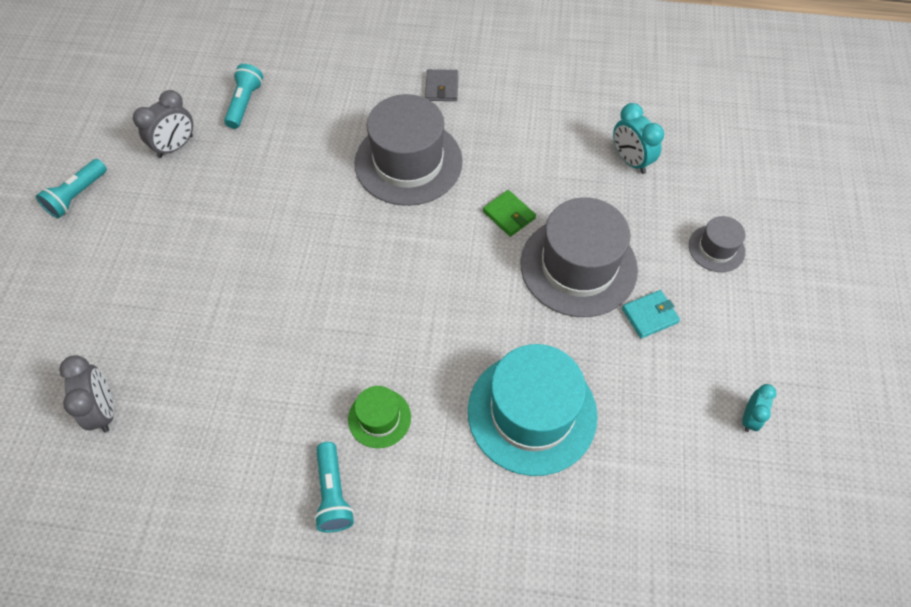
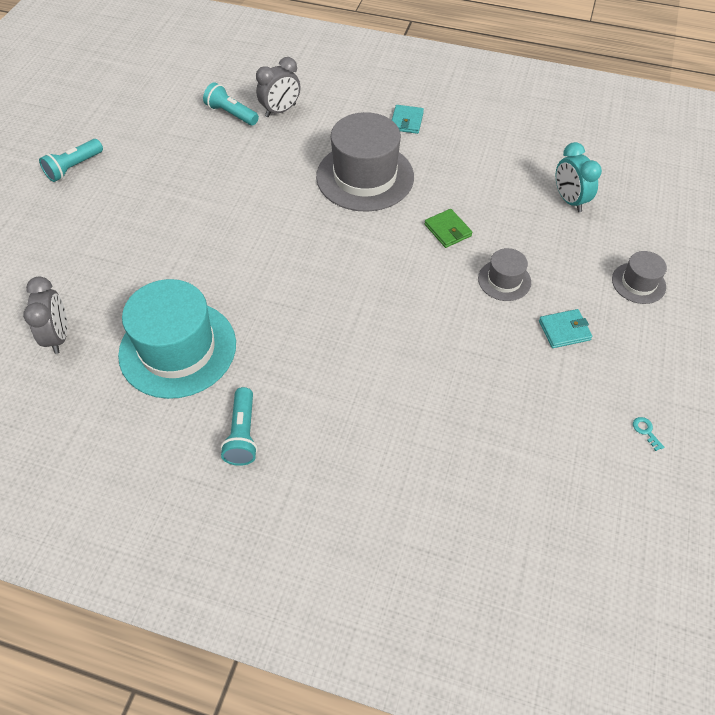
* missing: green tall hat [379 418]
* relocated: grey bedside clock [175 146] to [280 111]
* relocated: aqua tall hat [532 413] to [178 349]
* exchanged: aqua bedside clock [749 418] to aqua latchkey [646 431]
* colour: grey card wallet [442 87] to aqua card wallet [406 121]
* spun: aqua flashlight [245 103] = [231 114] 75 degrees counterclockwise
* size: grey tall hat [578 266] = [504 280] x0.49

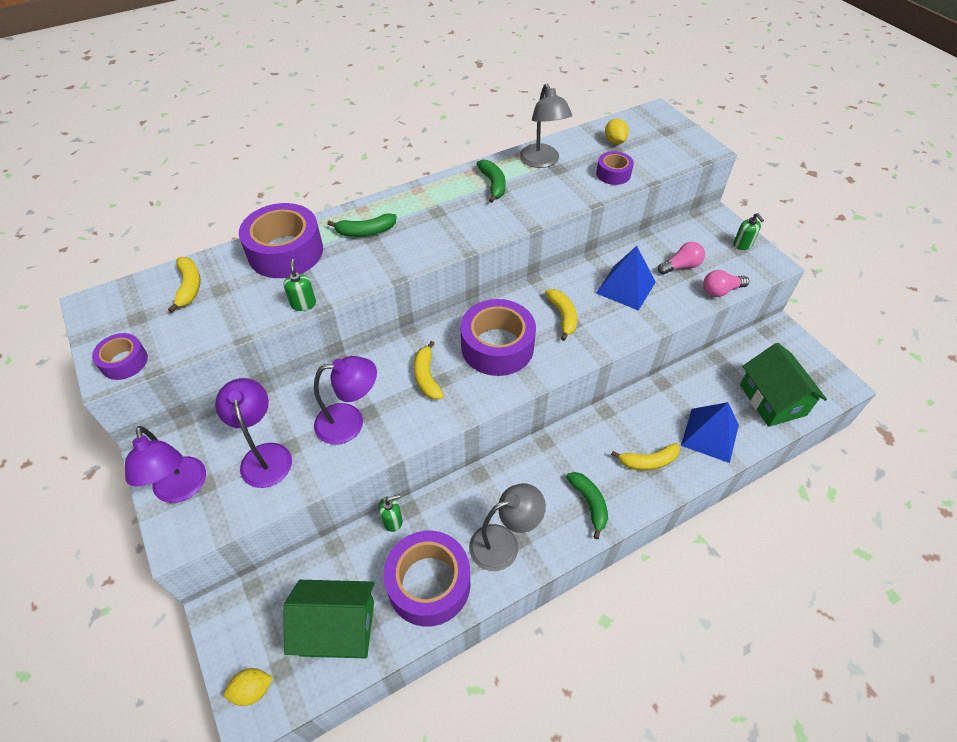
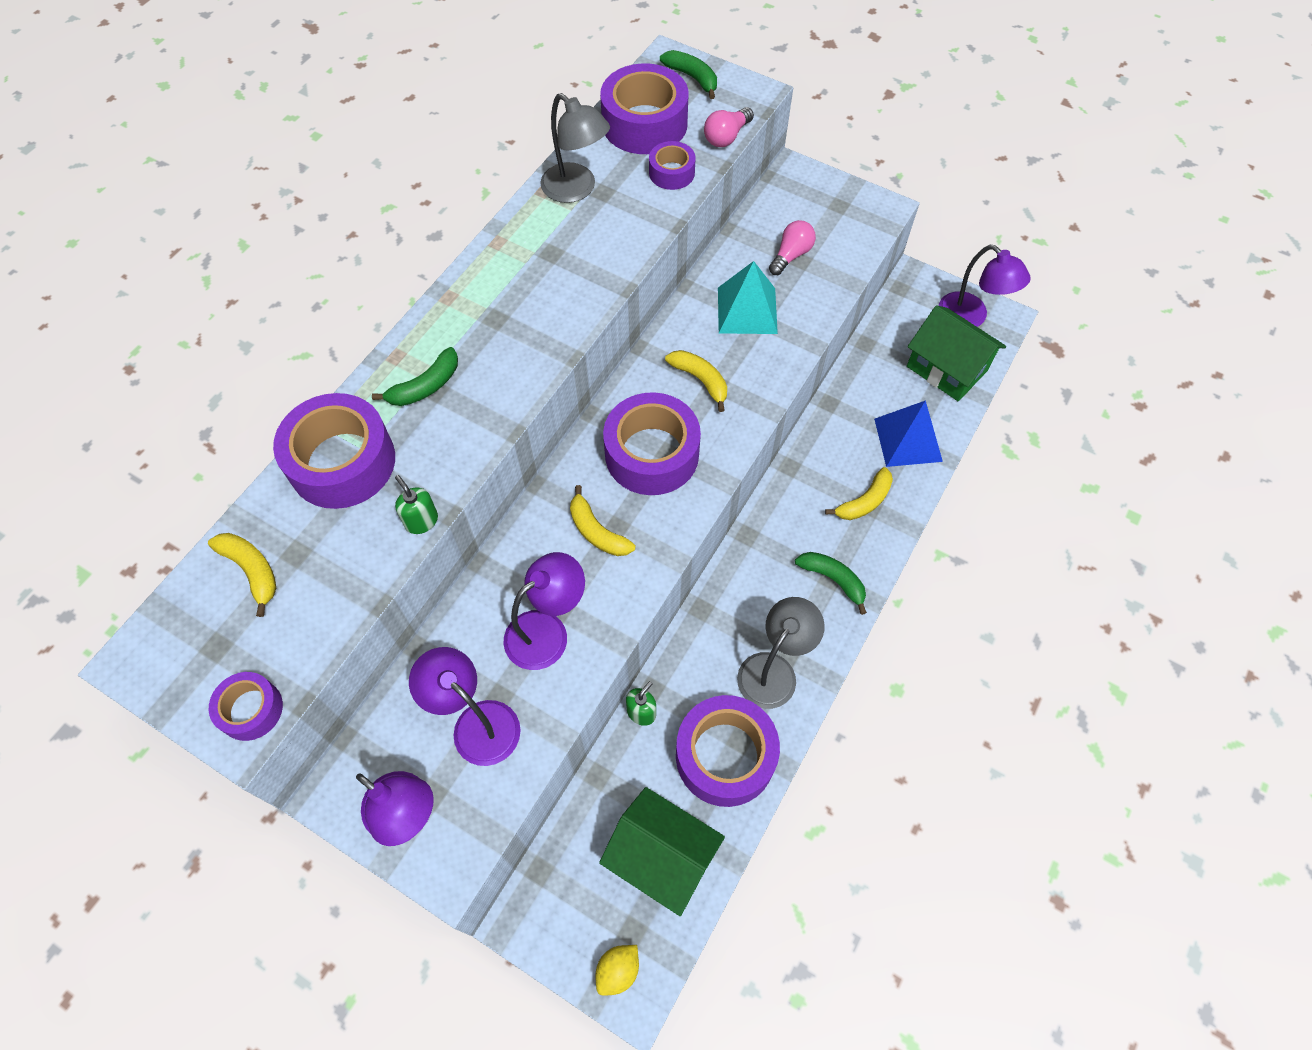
* missing: green soap pump [742 245]
* appeared: violet desk lamp [970 317]
* relocated: green banana fruit [493 184] to [692 78]
* relocated: rosy bulb [720 291] to [726 137]
* exchanged: golden toy lemon [614 141] to violet roll of tape [644 124]
* colour: blue pyramid [625 287] to aqua pyramid [747 310]
* spun: green cottage [337 628] = [662 856] 60 degrees clockwise

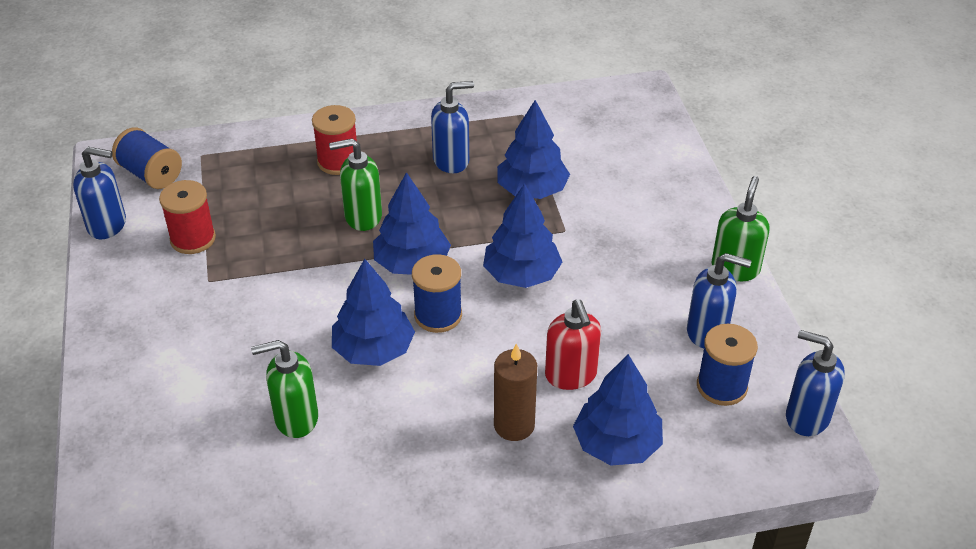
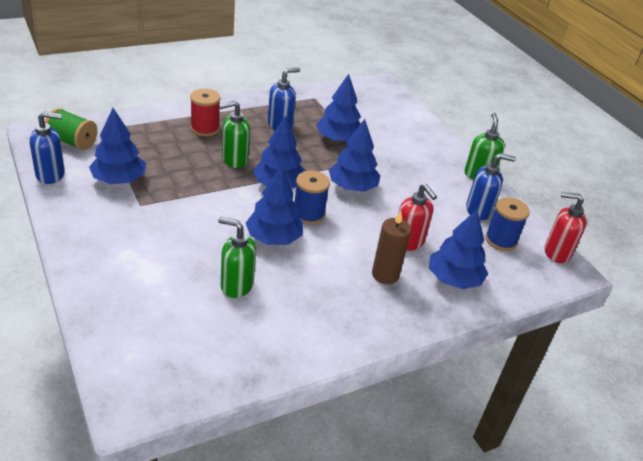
* exchanged: crimson reel of thread [193 239] to blue fir tree [119 180]
* colour: blue reel of thread [150 174] to green reel of thread [72 142]
* colour: blue soap pump [806 417] to crimson soap pump [556 252]
* spun: green soap pump [295 418] = [236 285] 45 degrees clockwise

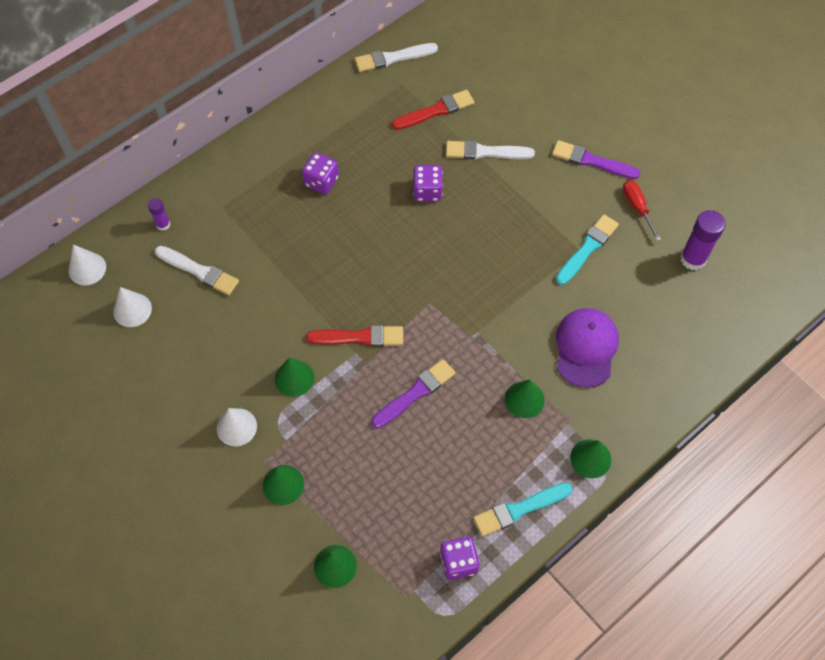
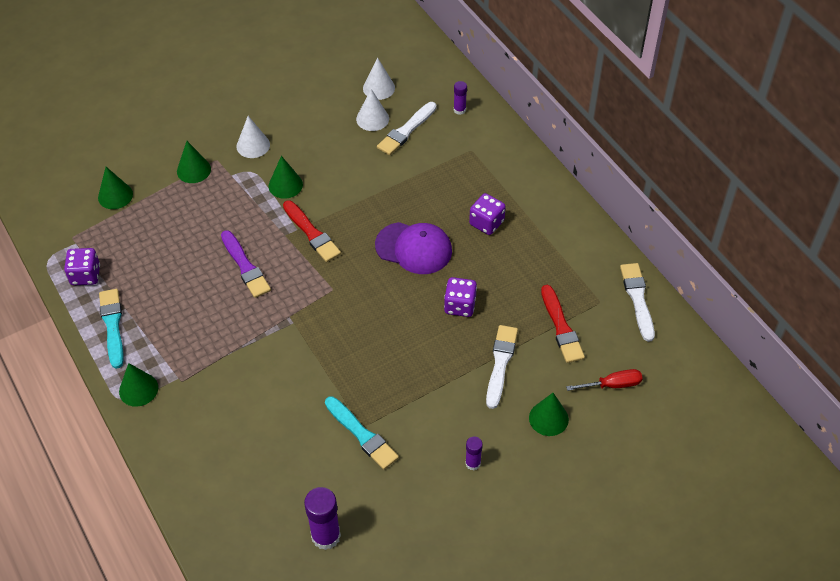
* relocated: snow-white cone shape [87 268] to [372 119]
* relocated: green cone shape [524 399] to [548 418]
* relocated: violet cap [586 348] to [414 248]
* relocated: crimson flat screwdriver [637 208] to [612 385]
* exchanged: violet paint brush [592 161] to violet stick of glue [473 463]
* spun: crimson paint brush [359 337] = [312 233] 45 degrees counterclockwise

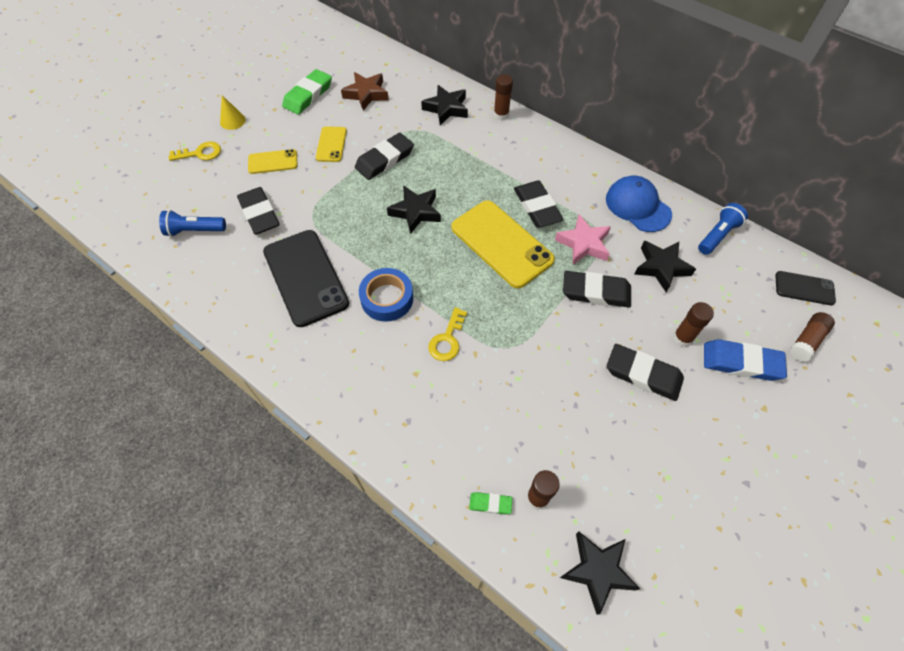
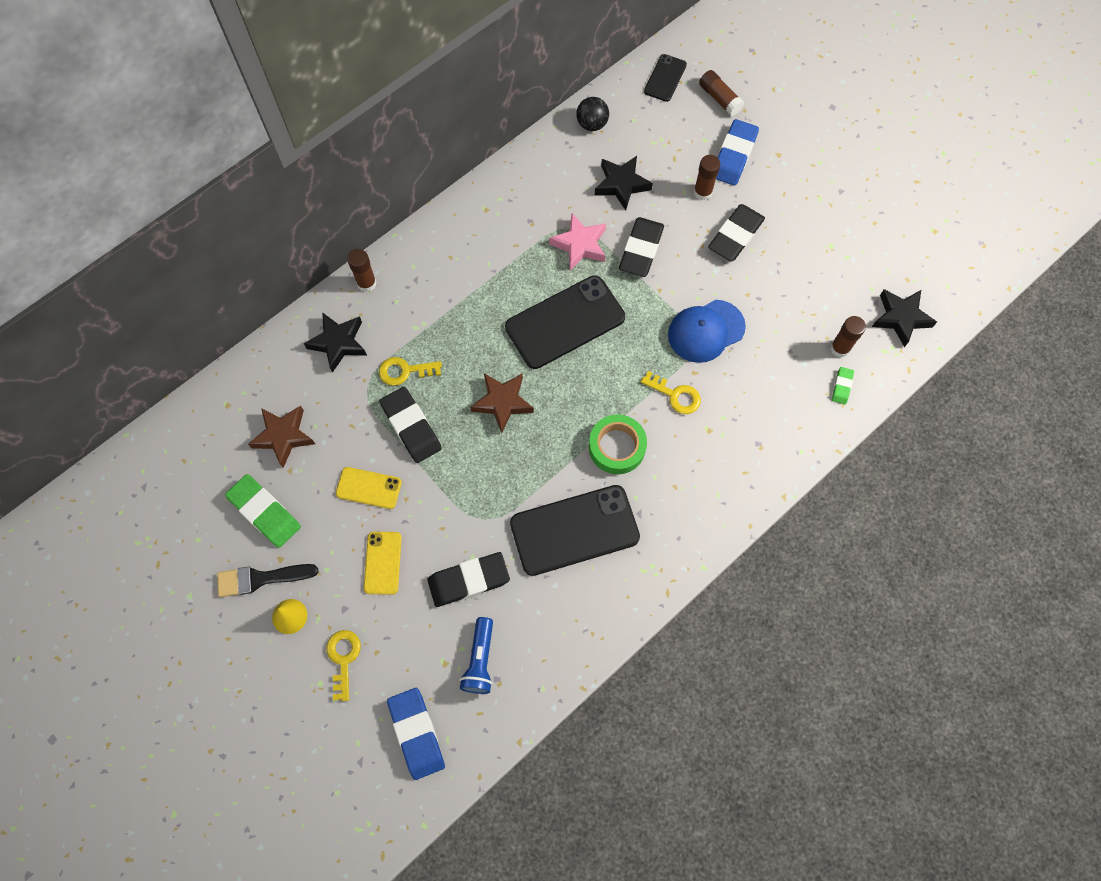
* missing: jet-black pencil eraser [537 207]
* appeared: jet-black paint brush [261 579]
* appeared: golden latchkey [405 371]
* appeared: blue pencil eraser [416 733]
* relocated: blue cap [637 206] to [706 331]
* exchanged: blue flashlight [717 235] to jet-black sphere [592 124]
* colour: blue roll of tape [387 298] to green roll of tape [617 447]
* colour: jet-black star shape [415 212] to dark brown star shape [502 402]
* colour: golden mobile phone [501 243] to jet-black mobile phone [565 322]

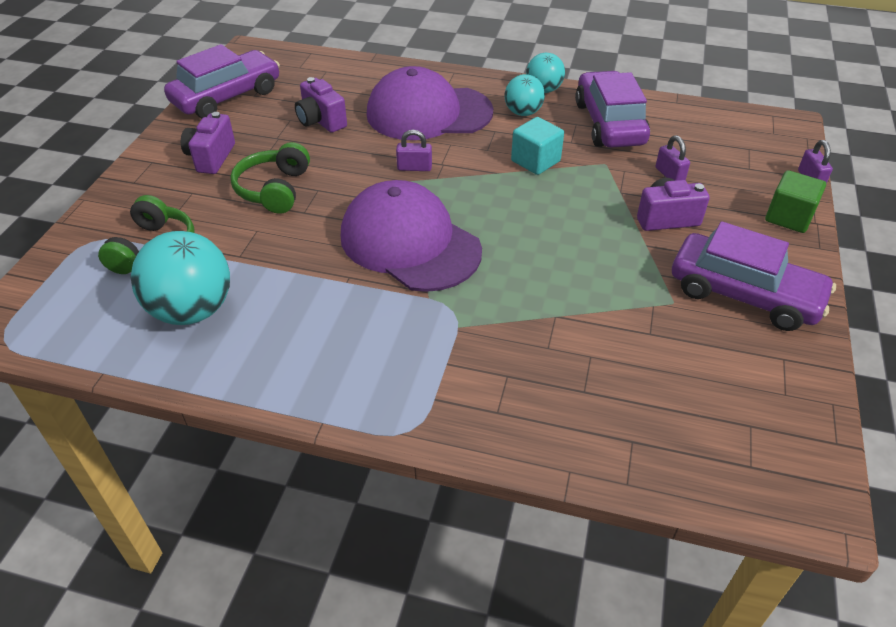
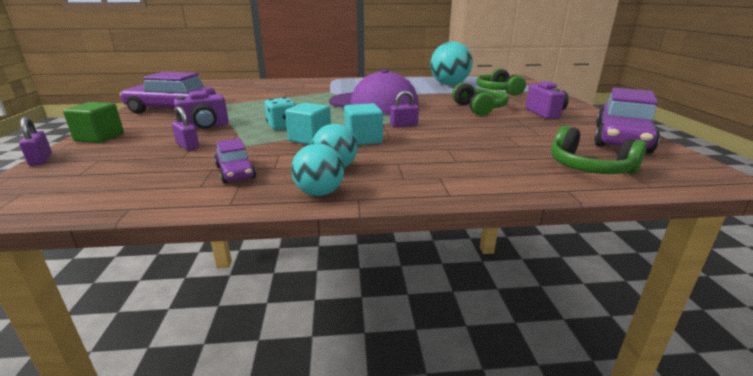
* missing: violet compact camera [321 121]
* missing: violet cap [428 113]
* appeared: aqua game die [282 126]
* appeared: aqua cube [363 139]
* appeared: green headset [589 168]
* size: violet toy car [609 123] = [236 172] x0.52

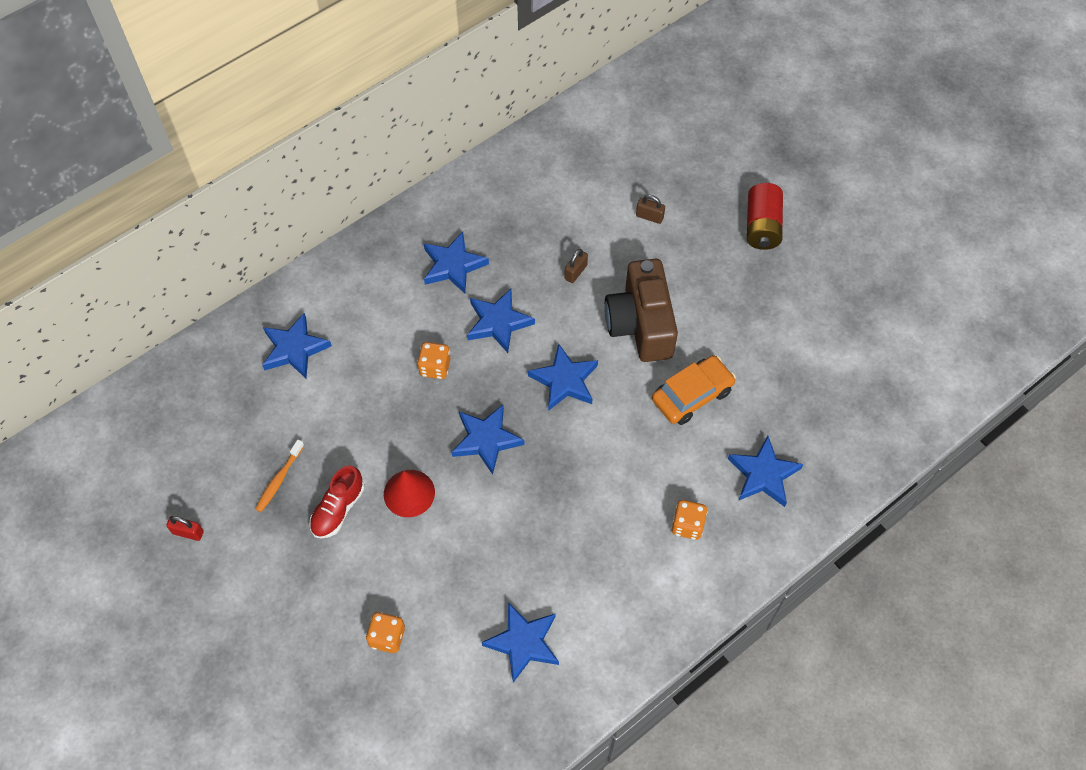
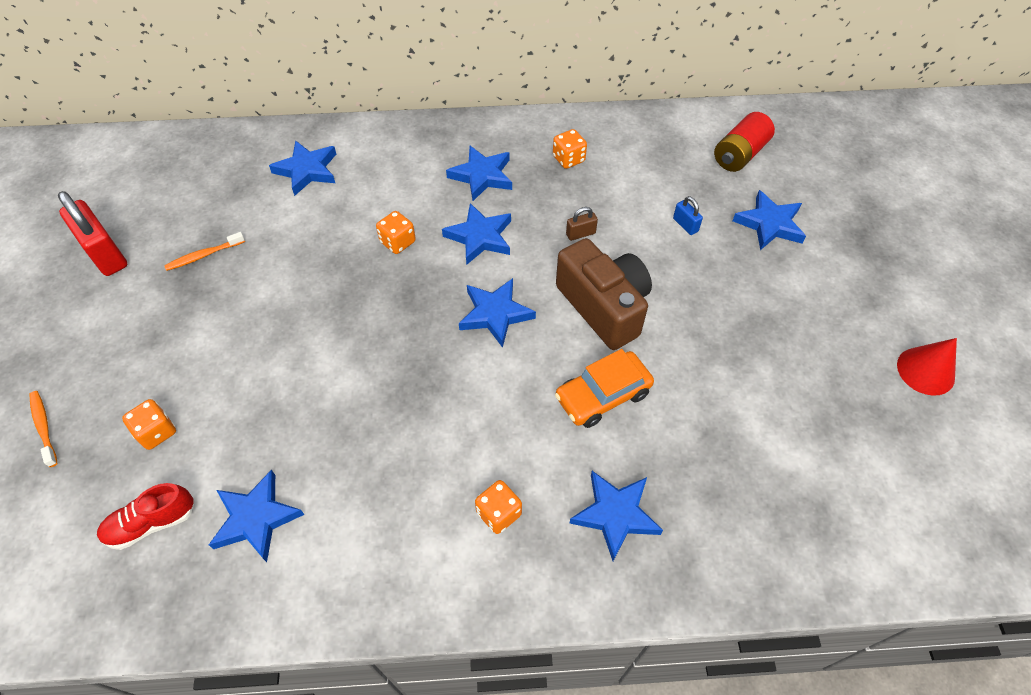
* appeared: orange toothbrush [44 427]
* appeared: orange game die [568 159]
* relocated: crimson sneaker [338 509] to [152 523]
* relocated: crimson cone shape [409 493] to [925 371]
* relocated: blue star shape [486 440] to [769 224]
* relocated: crimson power cell [762 226] to [739 155]
* colour: dark brown lock [649 217] to blue lock [685 225]
* spun: dark brown compact camera [640 324] = [604 306] 120 degrees clockwise
* spun: orange toy car [692 395] = [603 395] 150 degrees clockwise
* size: crimson lock [188 532] = [105 254] x2.12

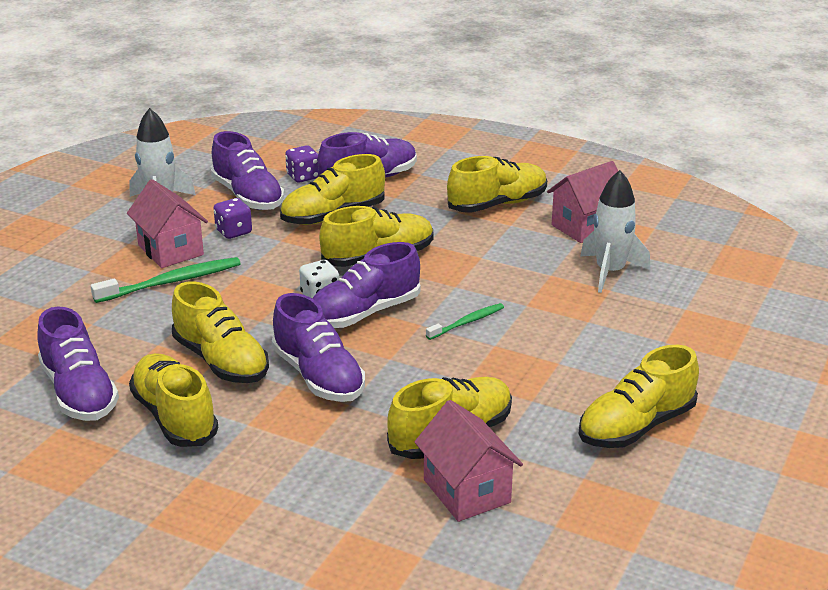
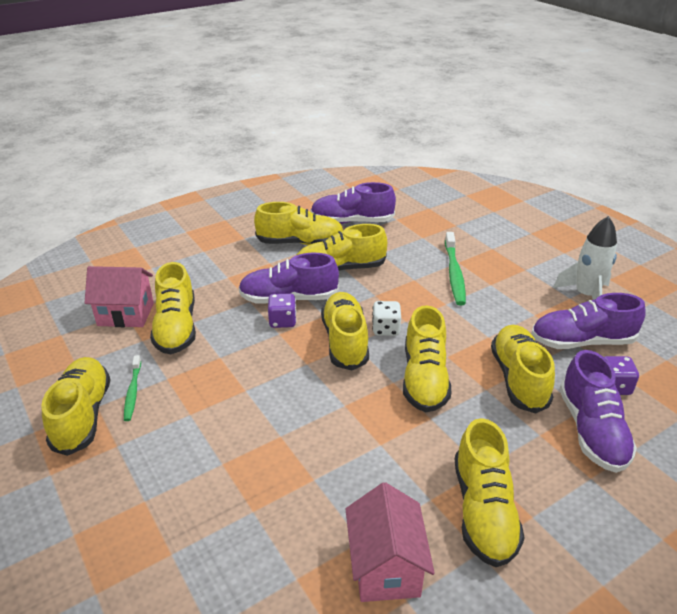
* missing: rosy cottage [170 250]
* missing: snow-white spaceship [610 272]
* relocated: violet game die [233 232] to [282 321]
* relocated: green toothbrush [467 322] to [133 392]
* colour: violet sneaker [364 313] to golden sneaker [345 341]

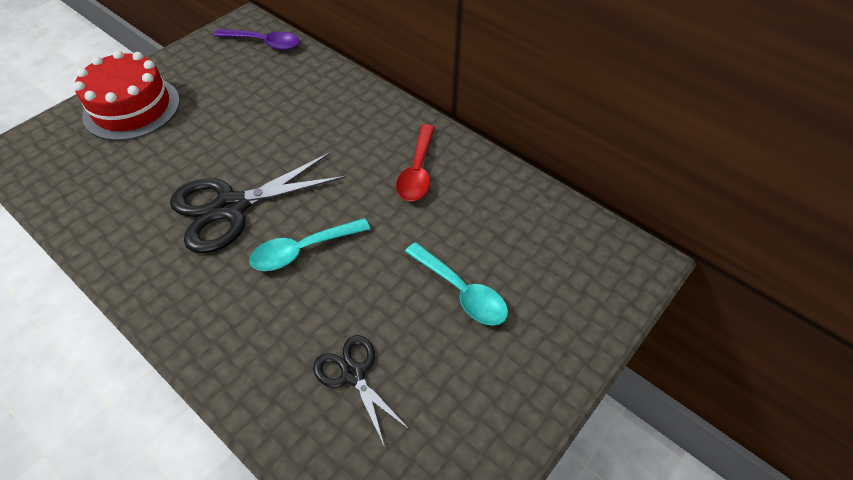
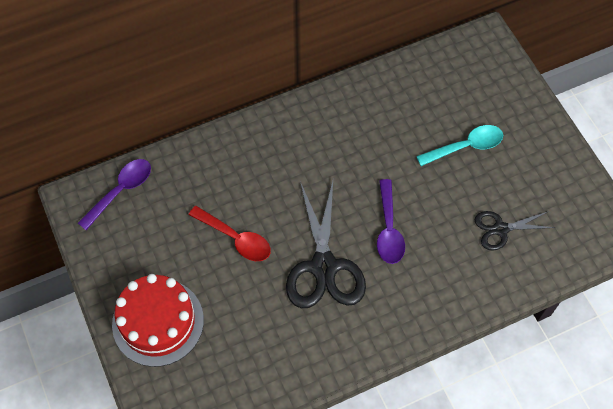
* relocated: crimson spoon [417 171] to [235 238]
* colour: aqua spoon [303 250] to violet spoon [388 229]

